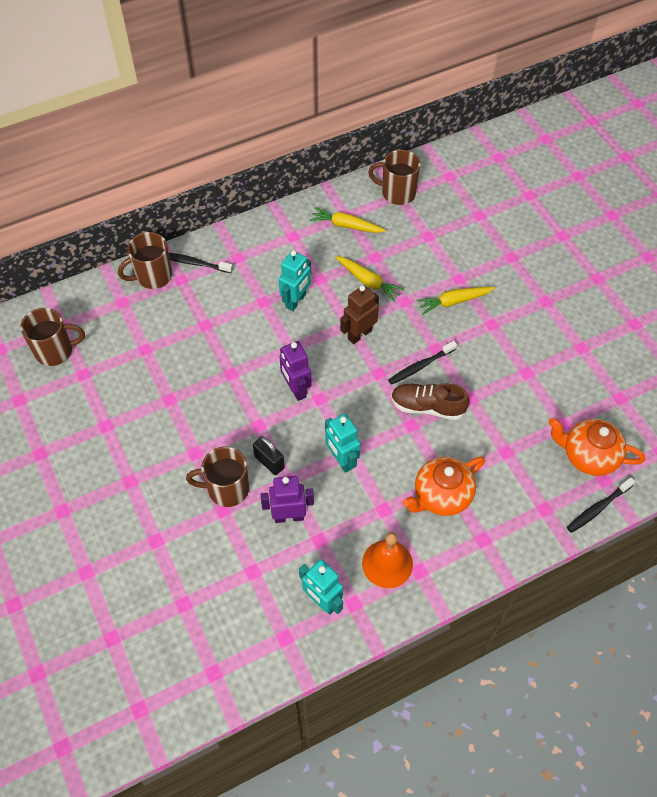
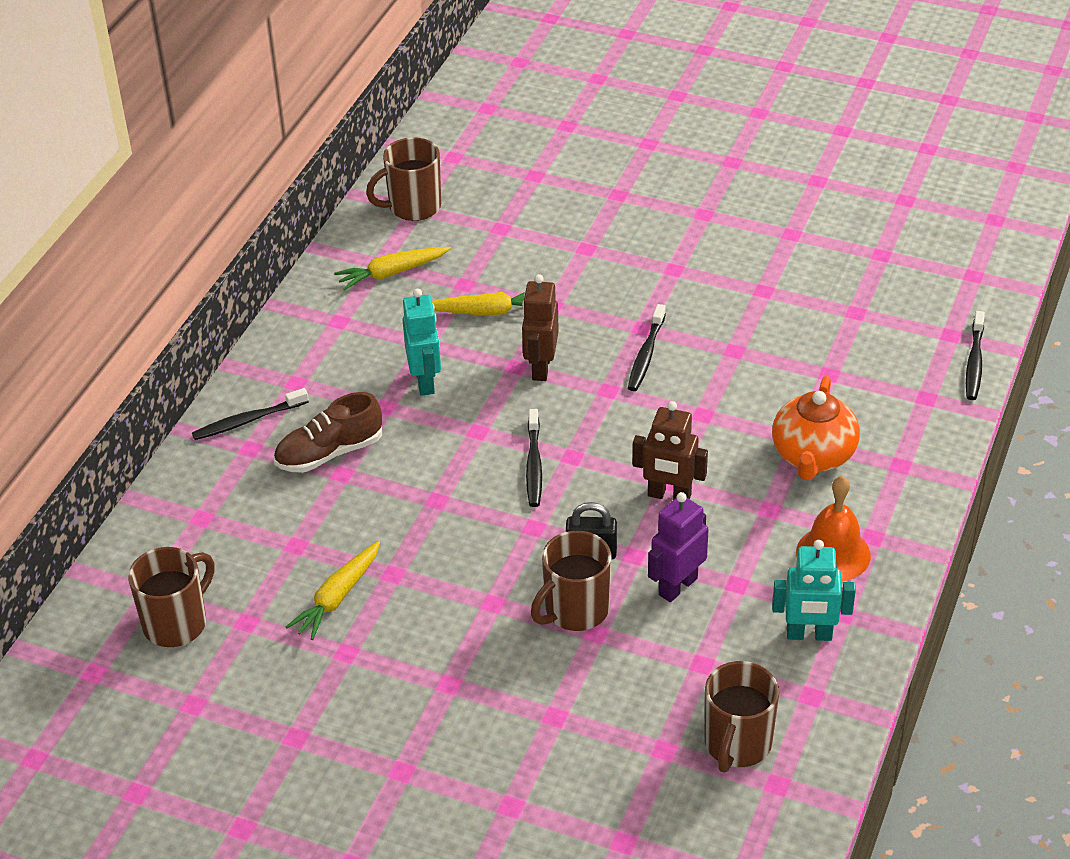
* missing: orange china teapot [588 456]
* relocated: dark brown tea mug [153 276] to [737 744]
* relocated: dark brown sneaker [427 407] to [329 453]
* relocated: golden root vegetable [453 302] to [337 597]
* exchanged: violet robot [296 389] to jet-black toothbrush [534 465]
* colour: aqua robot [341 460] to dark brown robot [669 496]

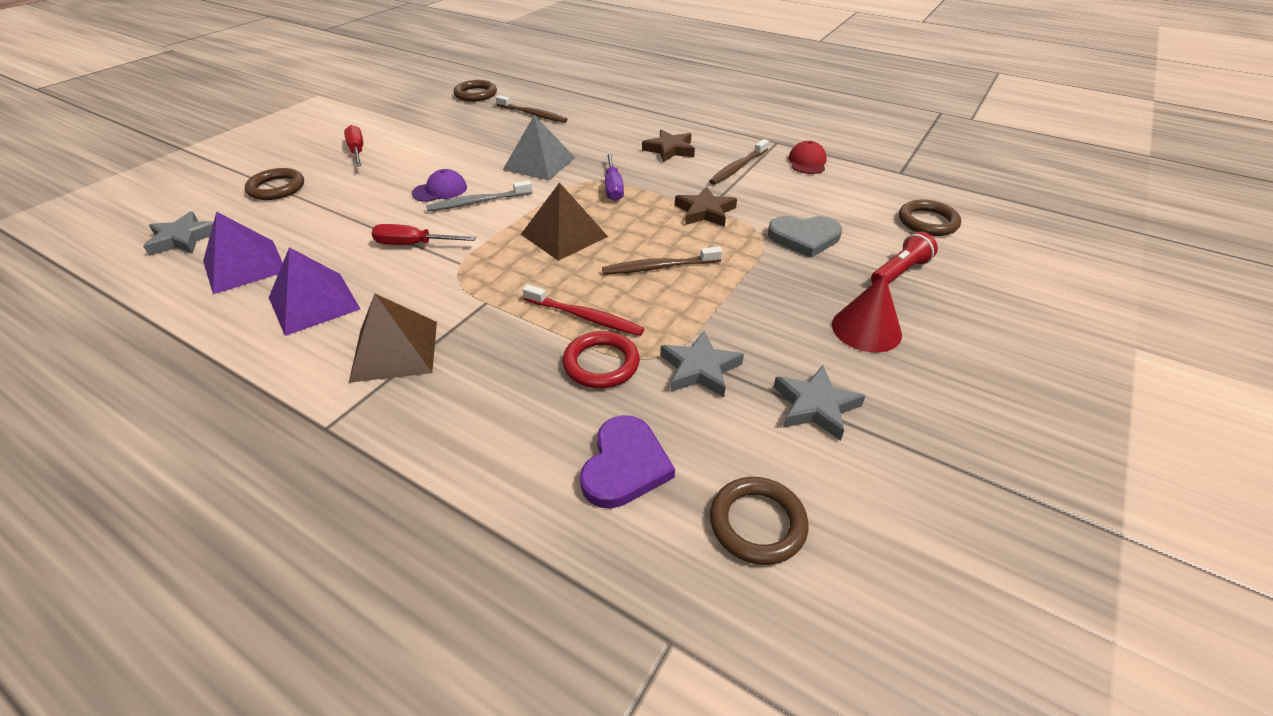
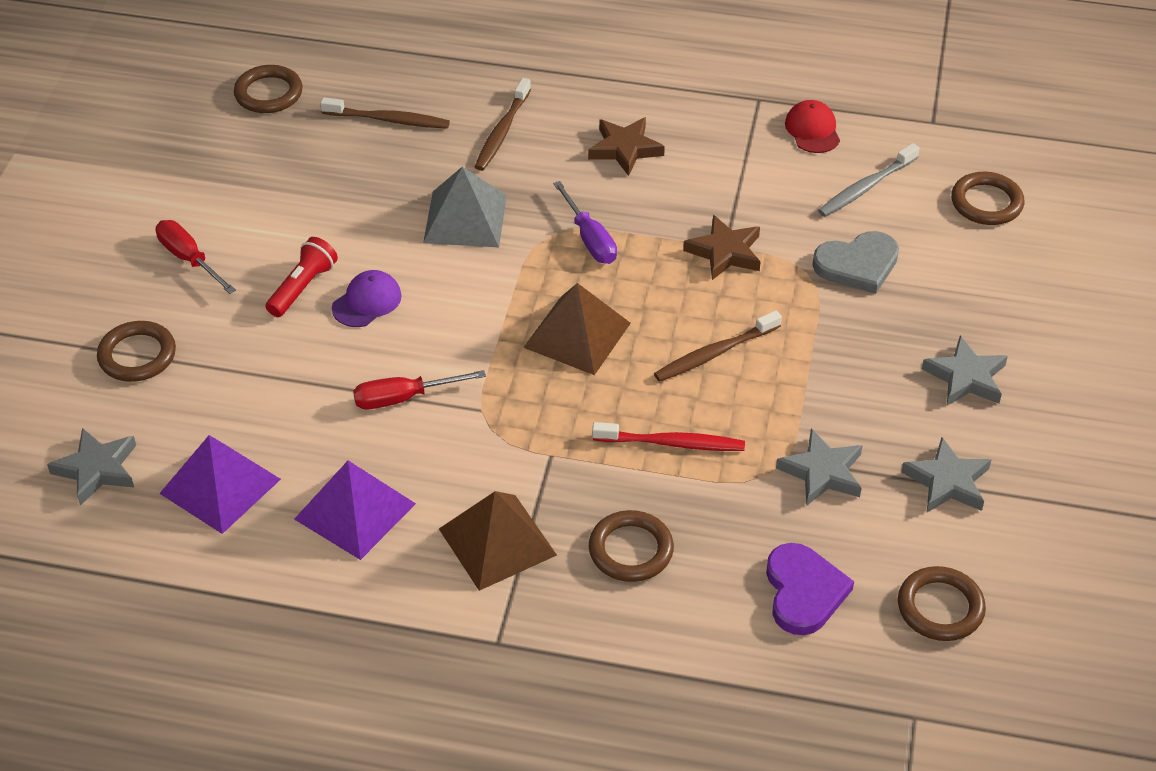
* missing: crimson ring [601 364]
* appeared: dark brown ring [630 550]
* relocated: grey toothbrush [478 202] to [866 187]
* relocated: dark brown toothbrush [738 167] to [502 131]
* relocated: crimson flashlight [899 272] to [303 287]
* exchanged: crimson cone shape [866 329] to grey star shape [966 377]

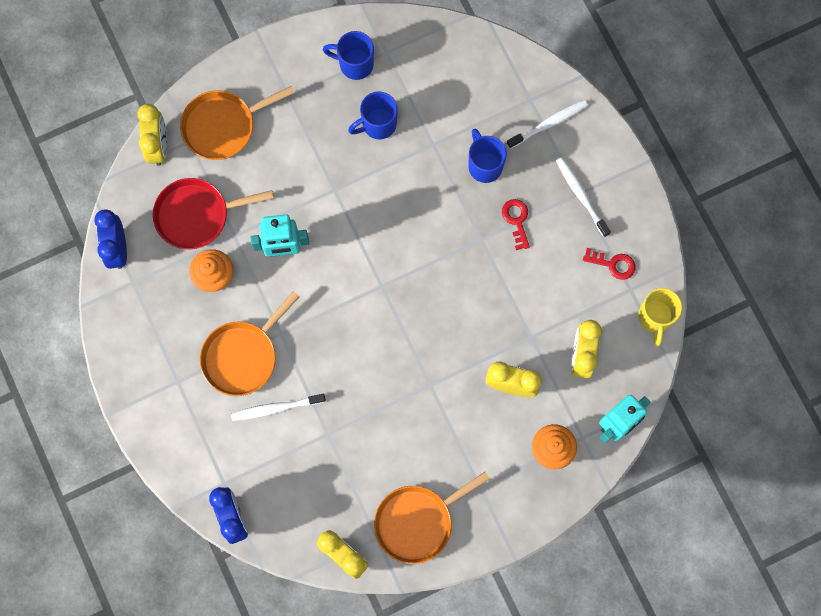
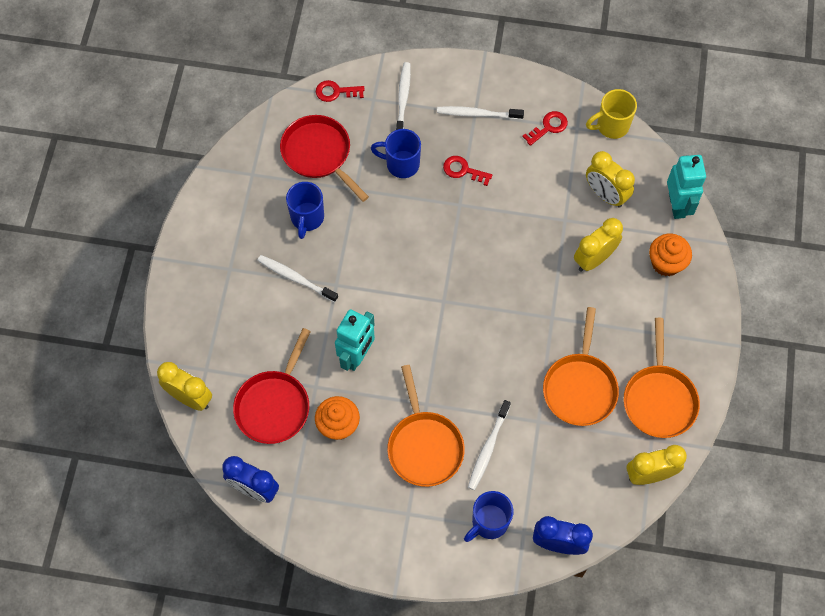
* appeared: snow-white toothbrush [296 278]
* appeared: crimson frying pan [319 154]
* appeared: crimson latchkey [336 92]
* relocated: orange frying pan [223 126] to [580 387]
* relocated: blue tea mug [355 64] to [489 522]
* spun: golden tea mug [655 317] = [611 126] 120 degrees clockwise

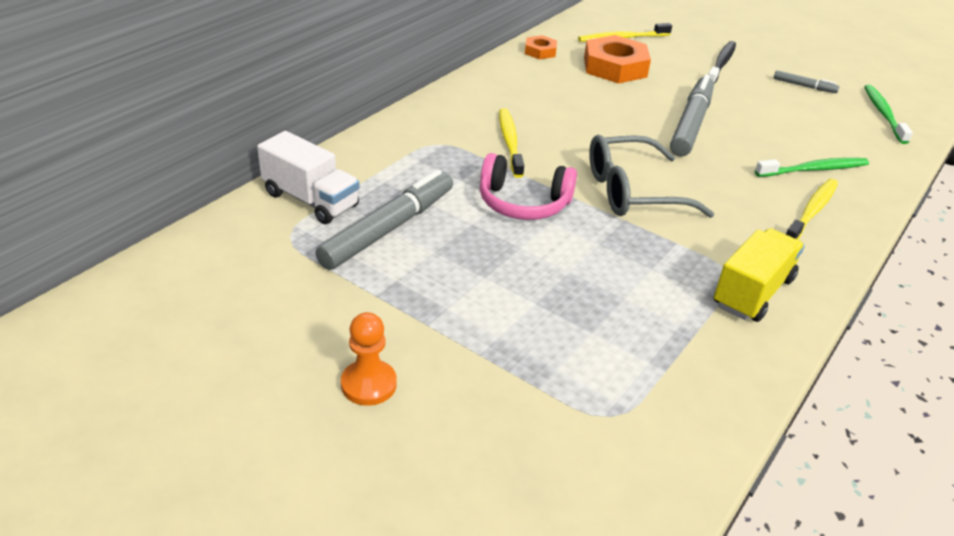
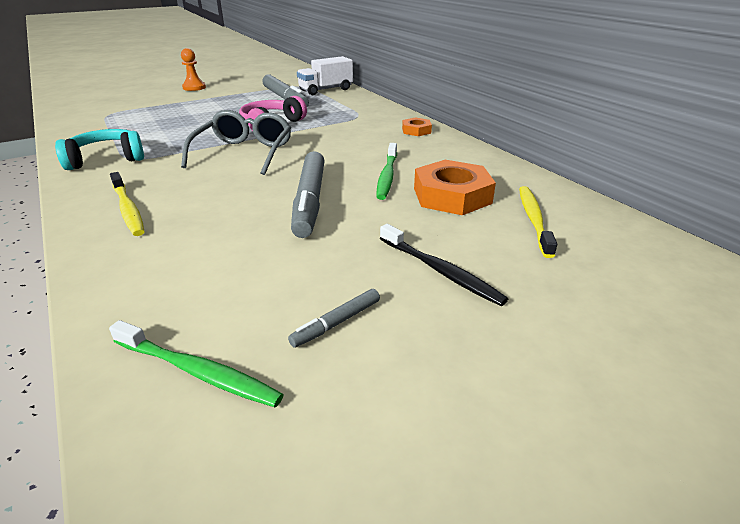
* missing: golden toothbrush [510 142]
* relocated: orange hexagon nut [540 51] to [416 130]
* relocated: green toothbrush [814 169] to [387 176]
* exchanged: golden toy truck [753 292] to aqua headset [106 159]
* spun: grey marker [690 124] = [310 201] 45 degrees clockwise

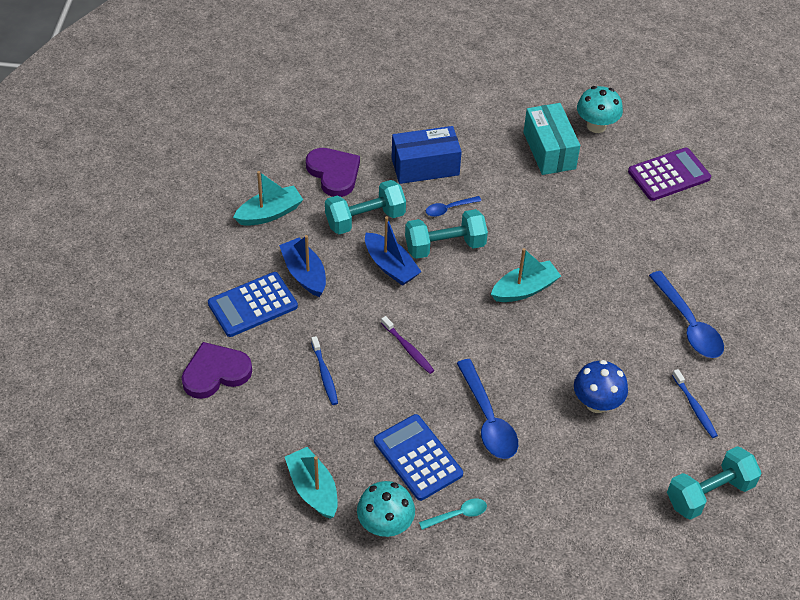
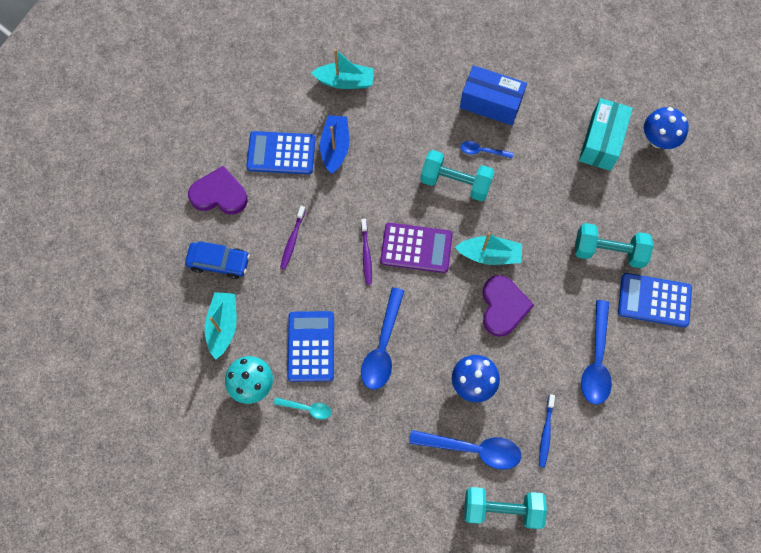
* missing: blue sailboat [390 266]
* appeared: blue toy car [219 262]
* appeared: blue spoon [472 449]
* appeared: blue pocket calculator [654 300]
* relocated: violet heart shape [334 173] to [503 307]
* relocated: aqua dumbbell [365 219] to [608 251]
* relocated: violet pocket calculator [669 175] to [416 248]
* colour: blue toothbrush [324 375] to violet toothbrush [292 240]
* colour: aqua toadstool [596 126] to blue toadstool [658 139]

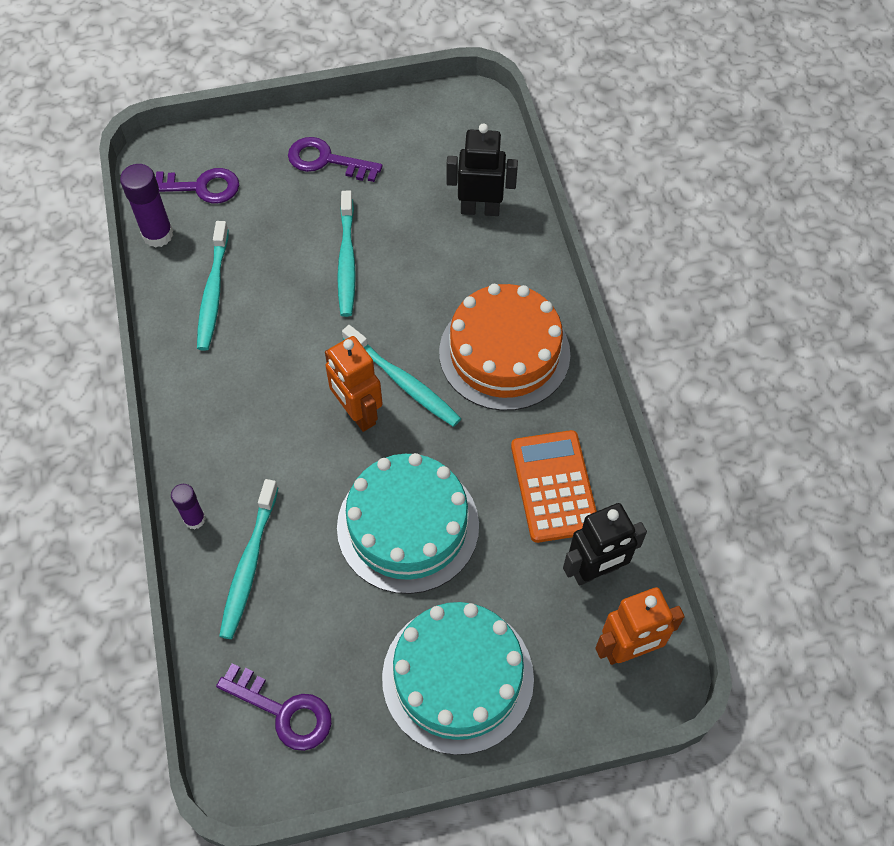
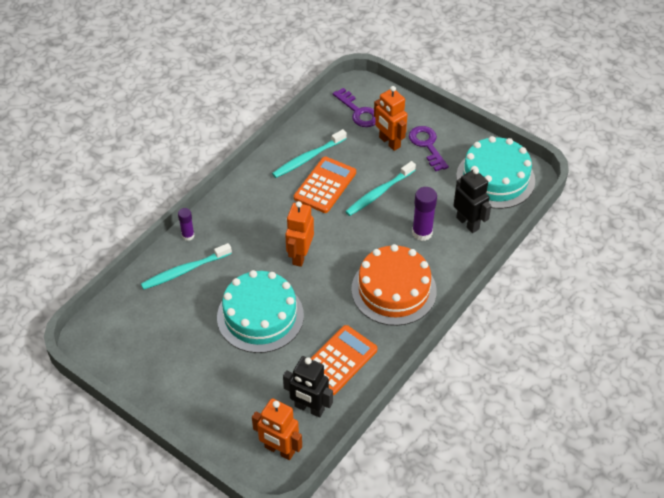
* missing: violet latchkey [283 711]
* missing: aqua toothbrush [403 382]
* appeared: orange pocket calculator [325 185]
* appeared: orange robot [389 142]
* relocated: violet stick of glue [158 235] to [422 233]
* relocated: aqua cake [457 677] to [495 178]

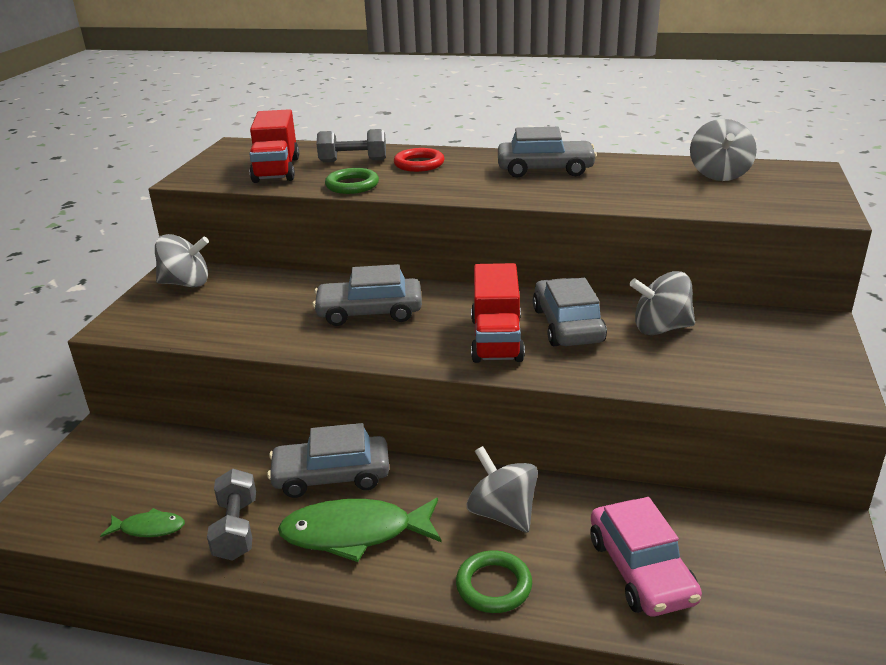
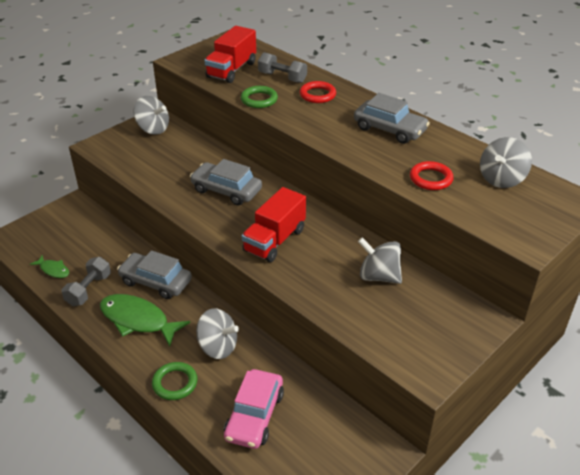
* missing: grey toy car [567 325]
* appeared: crimson ring [431 179]
* spun: grey whirligig [502 514] = [218 347] 120 degrees clockwise

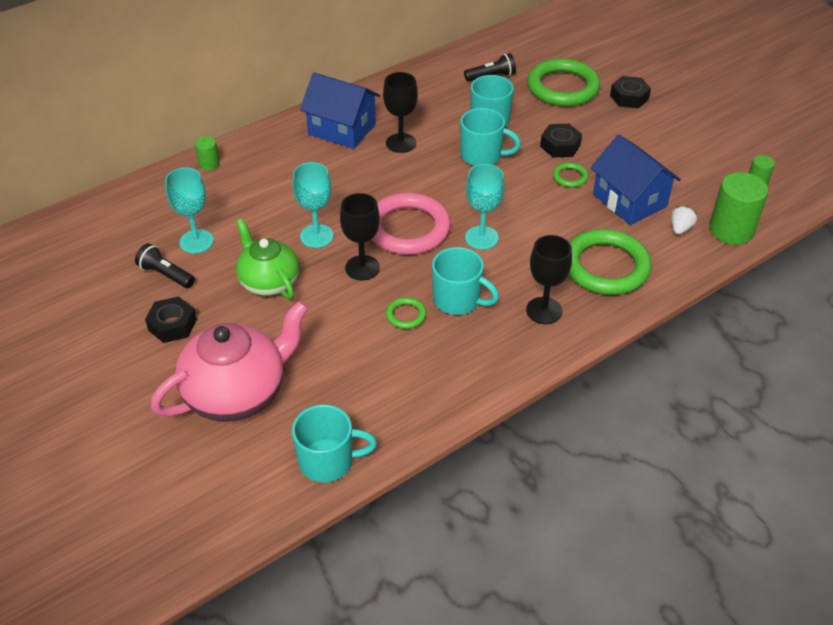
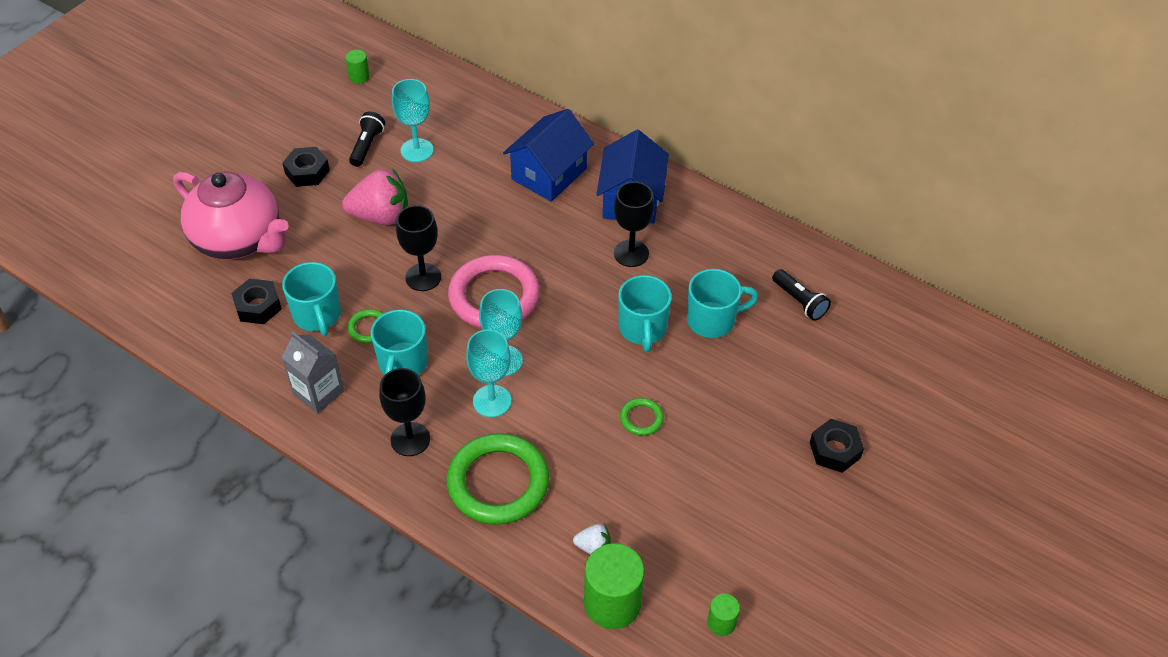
* missing: green ring [562 87]
* appeared: grey milk carton [318 392]
* relocated: green cylinder [209 164] to [359 77]
* relocated: aqua chalice [316 236] to [492 401]
* relocated: aqua tea mug [328 461] to [317 315]
* relocated: jet-black hexagon nut [560 146] to [258 306]
* relocated: blue cottage [629 200] to [549 174]
* exchanged: green china teapot [269 282] to rosy strawberry [381 216]

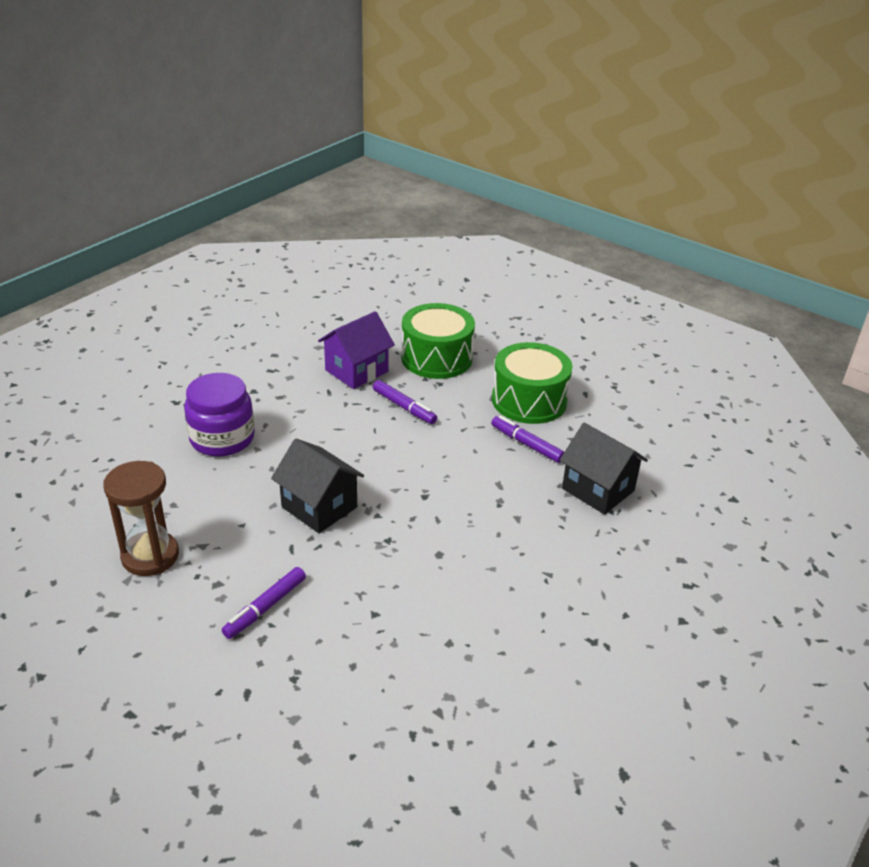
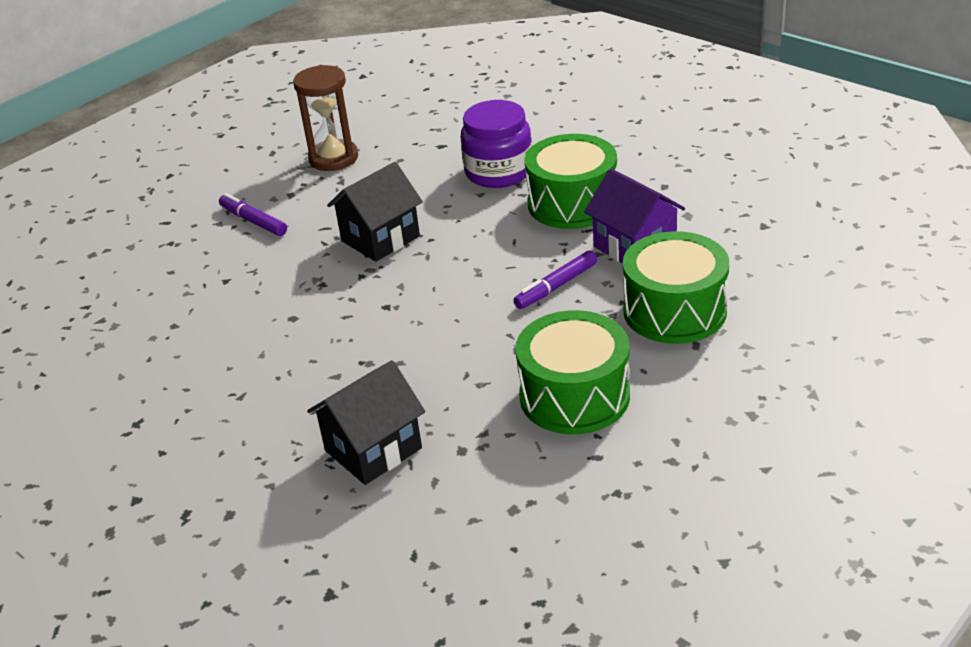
* missing: violet marker [527 444]
* appeared: green drum [572 203]

